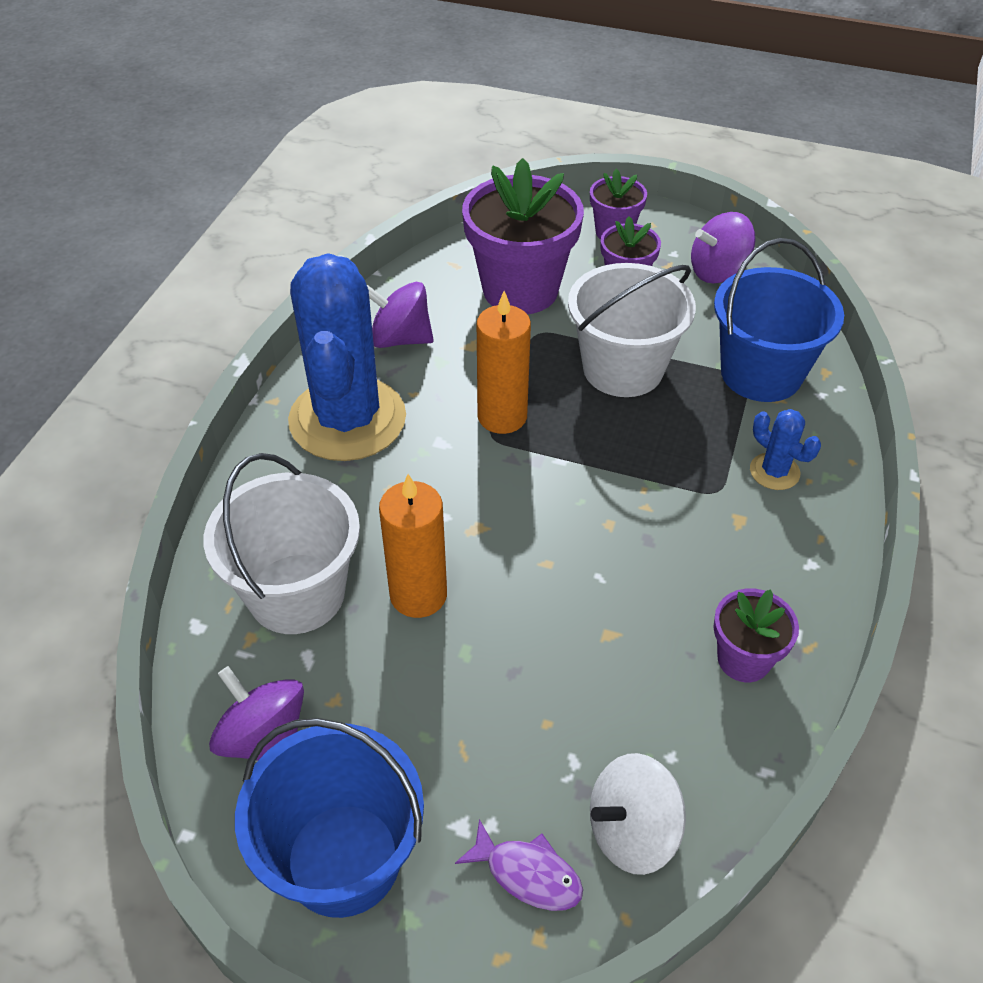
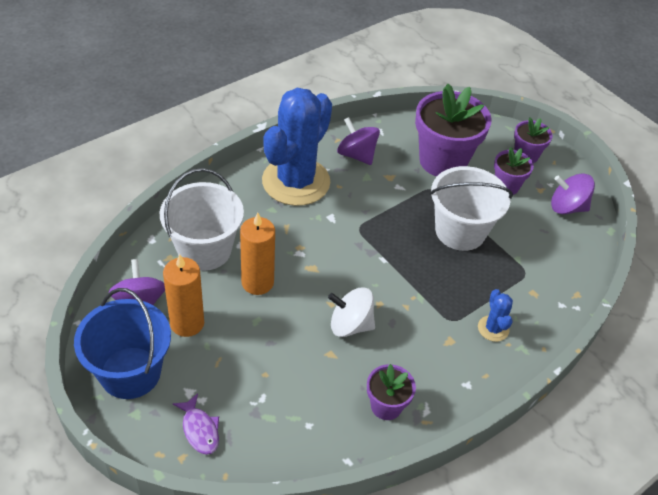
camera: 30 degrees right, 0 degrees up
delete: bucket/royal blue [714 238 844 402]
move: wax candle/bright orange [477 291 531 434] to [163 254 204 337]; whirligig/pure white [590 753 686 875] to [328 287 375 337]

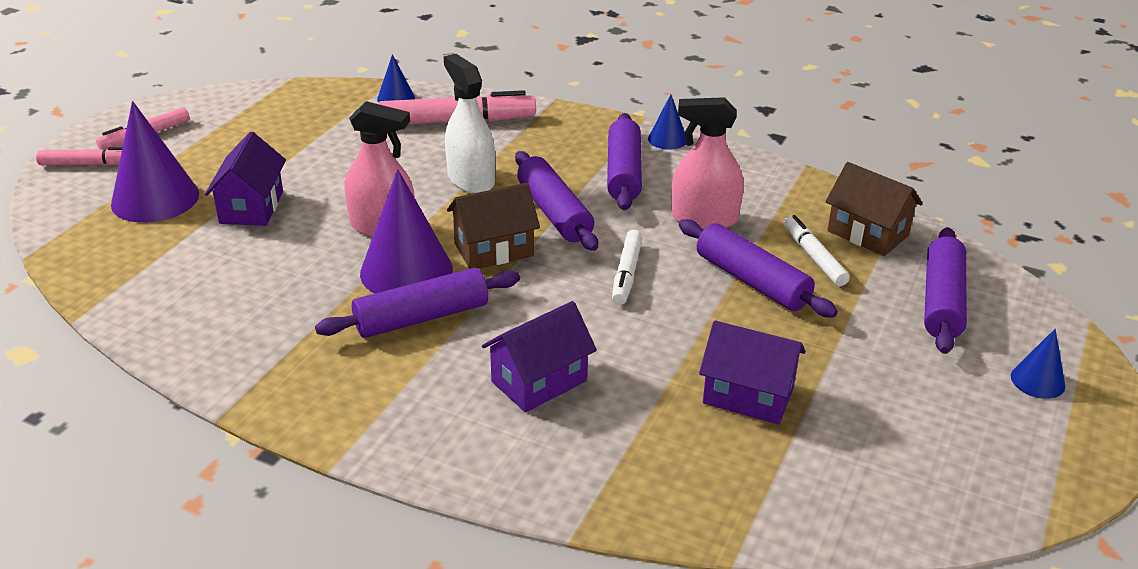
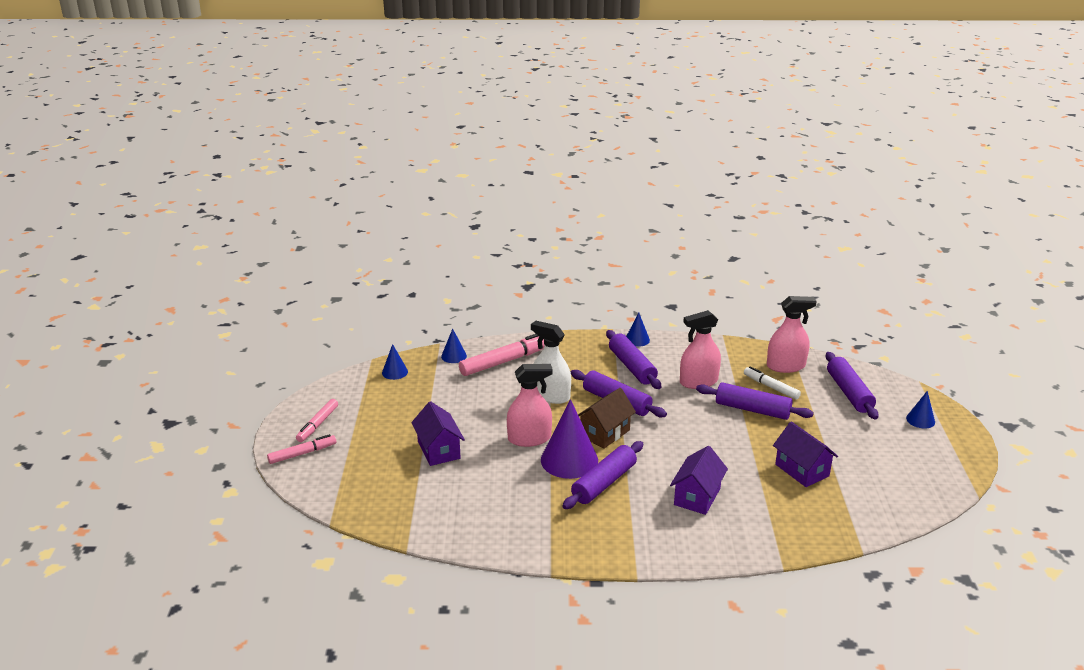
camera: 25 degrees left, 5 degrees down
delete: cone shape/purple [111 101 199 223]; felt pen/pure white [612 230 643 305]
insert: cone shape/royal blue [382 344 408 380]
replace: house/brown [826 162 923 256] to spray bottle/pink [767 296 817 373]
rotate: house/purple [699 320 806 424] = [773 422 838 487] 60 degrees clockwise

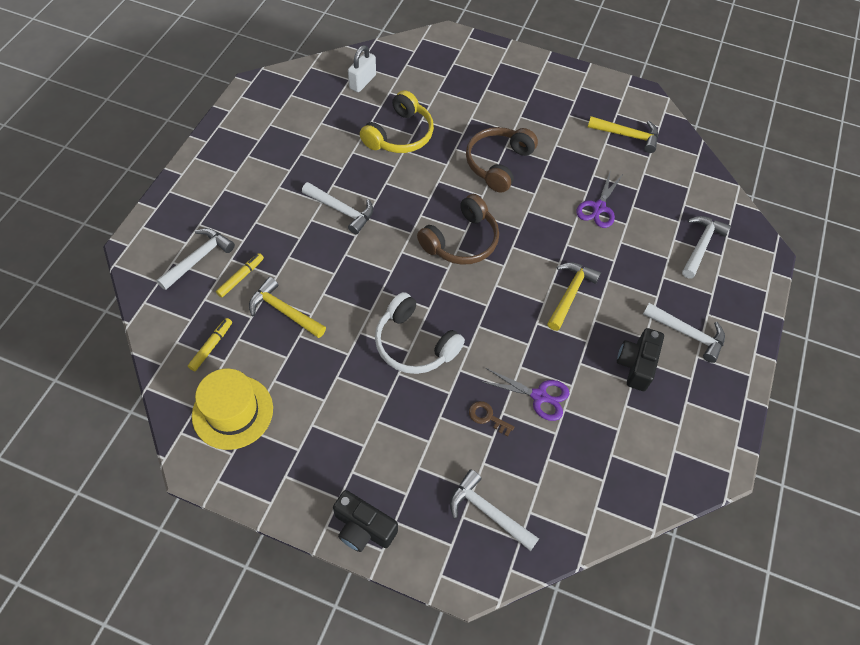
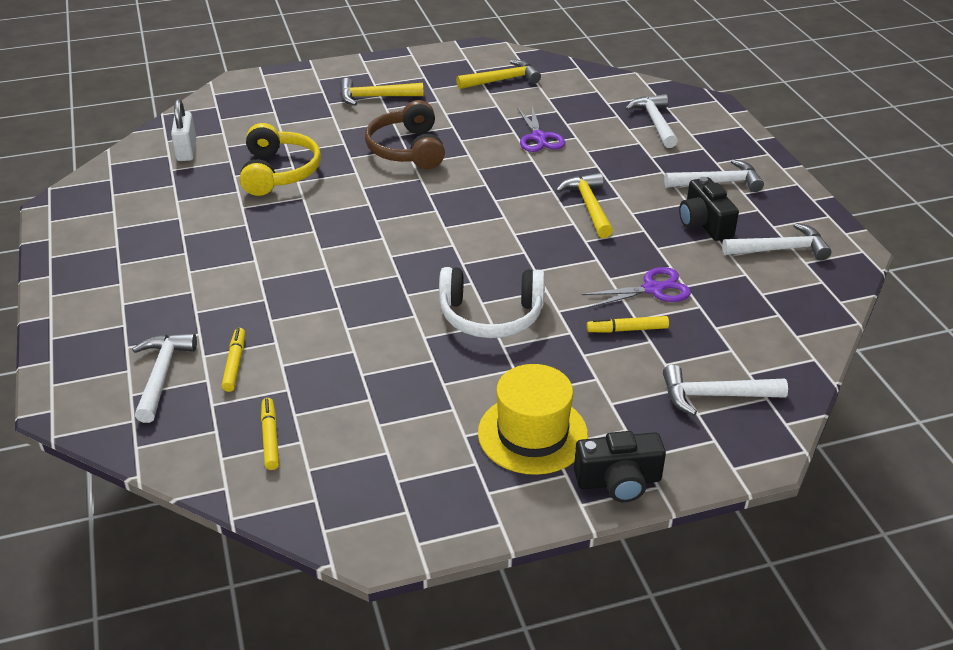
camera: 35 degrees left, 20 degrees down
delete: over-ear headphones/brown [417 194 499 265]
move: top hat/golden [192 369 273 450] to [478 364 588 475]; claw hammer/golden [249 277 326 338] to [340 78 424 106]; claw hammer/pure white [302 182 373 234] to [722 223 831 260]
replace: door key/brown [469 401 514 436] to felt pen/golden [587 316 669 333]

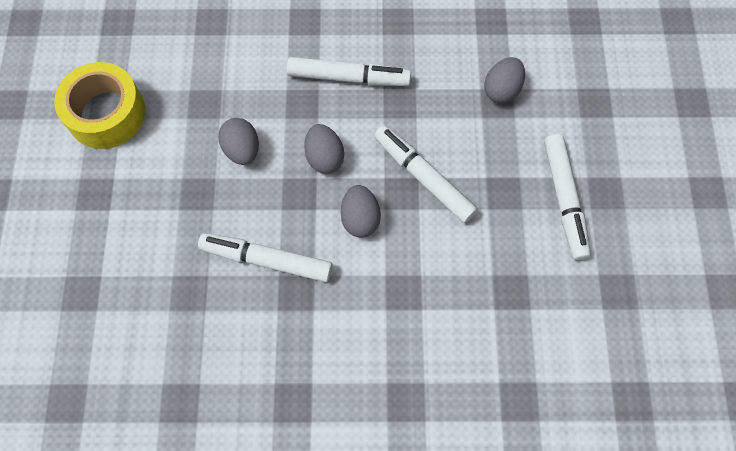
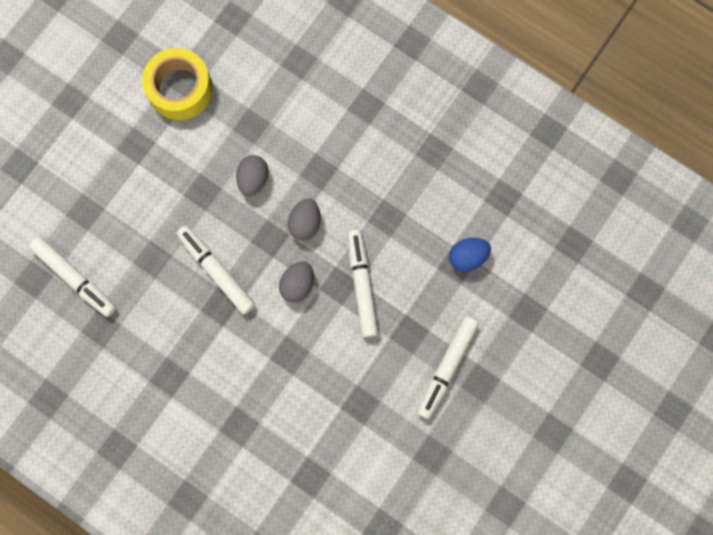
camera: 35 degrees right, 10 degrees up
move: felt pen/pure white [287 57 411 86] to [29 237 116 317]
recolor: egg/ash-grey [484 57 525 104] to egg/royal blue [449 238 491 272]

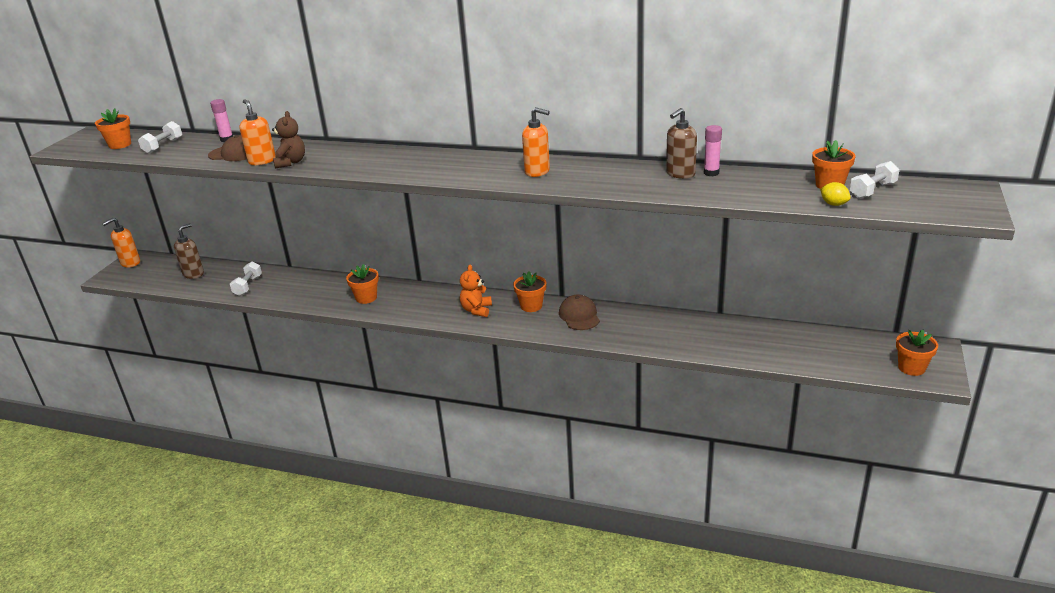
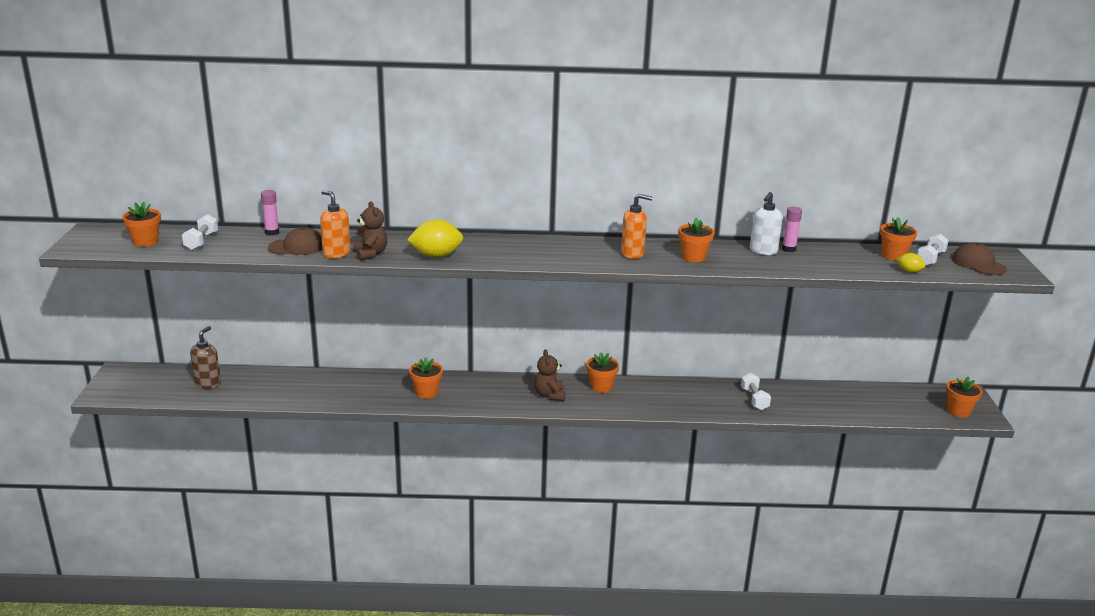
camera: 20 degrees left, 5 degrees down
delete: soap dispenser/bright orange [102 218 140 267]
insert: citrus fruit/golden [407 219 463 258]; potted plant/bright orange [678 217 714 262]
move: free weight/pure white [230 261 262 296] to [741 373 771 410]; baseball cap/brown [559 294 600 330] to [952 243 1007 275]
recolor: teddy/bright orange [460 265 492 317] to teddy/brown [535 349 566 401]; soap dispenser/brown [666 108 697 179] to soap dispenser/pure white [750 192 783 255]

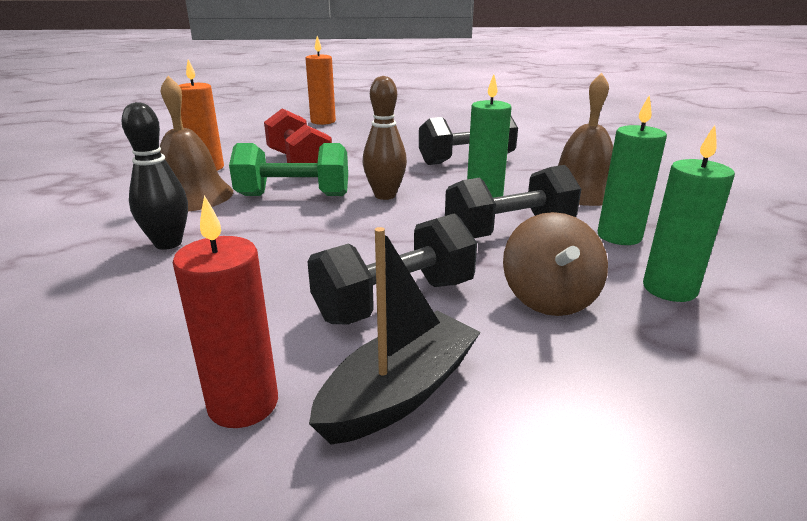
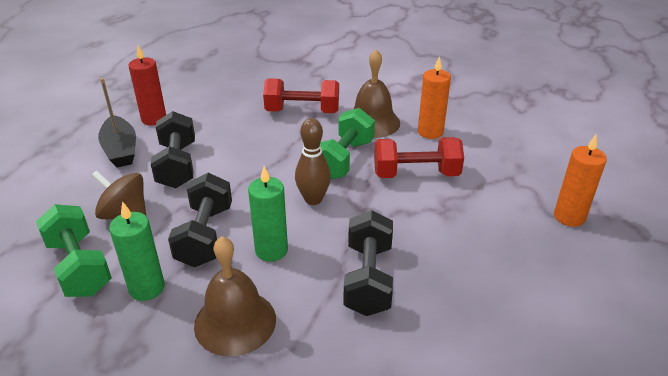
camera: 115 degrees right, 10 degrees up
replace: bowling pin/jet-black [121 102 188 250] to free weight/crimson [263 78 339 113]; wax candle/leaf-green [643 125 735 302] to free weight/leaf-green [36 204 112 297]

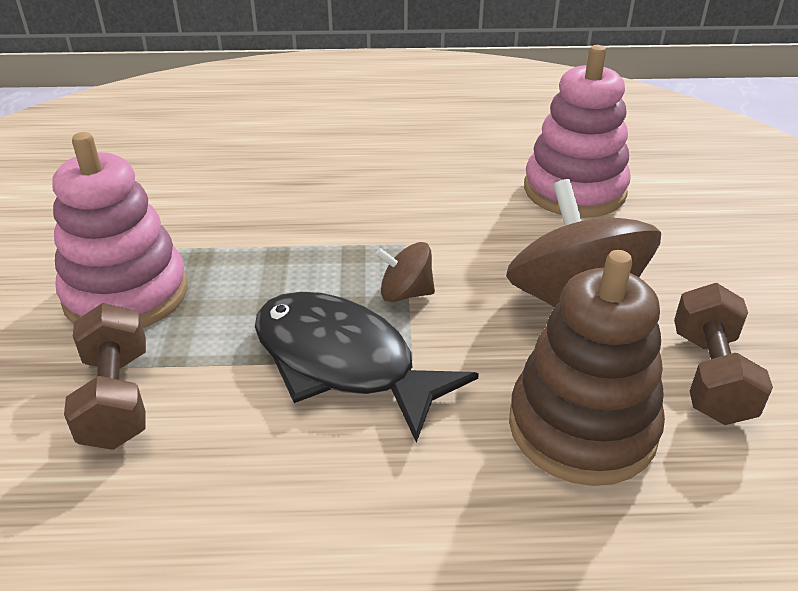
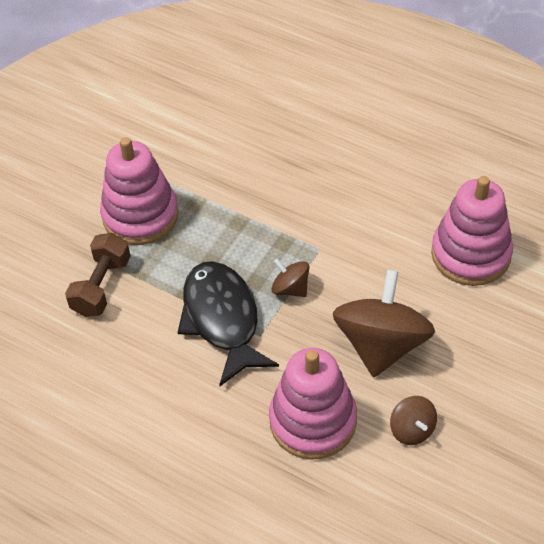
camera: 35 degrees right, 15 degrees up
replace: free weight/brown [674 283 773 425] to whirligig/brown [390 396 437 445]
recolor: stacking rings/brown [509 250 665 486] to stacking rings/pink [269 348 357 460]

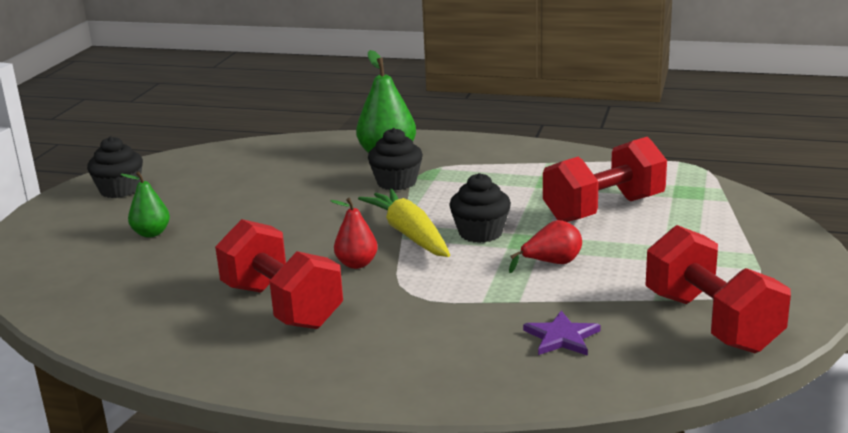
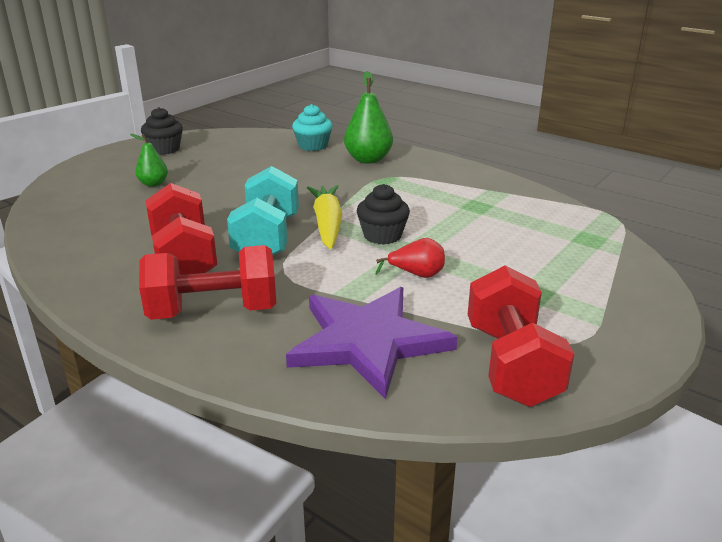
camera: 20 degrees right, 5 degrees up
delete: muffin/jet-black [368 128 423 191]
insert: muffin/aqua [292 104 333 151]
move: free weight/crimson [543 137 667 222] to [139 245 276 320]
replace: pear fruit/crimson [330 198 378 269] to free weight/aqua [227 166 299 256]
resize: five-pointed star/purple [523 311 601 356] = [286 287 457 399] x2.35

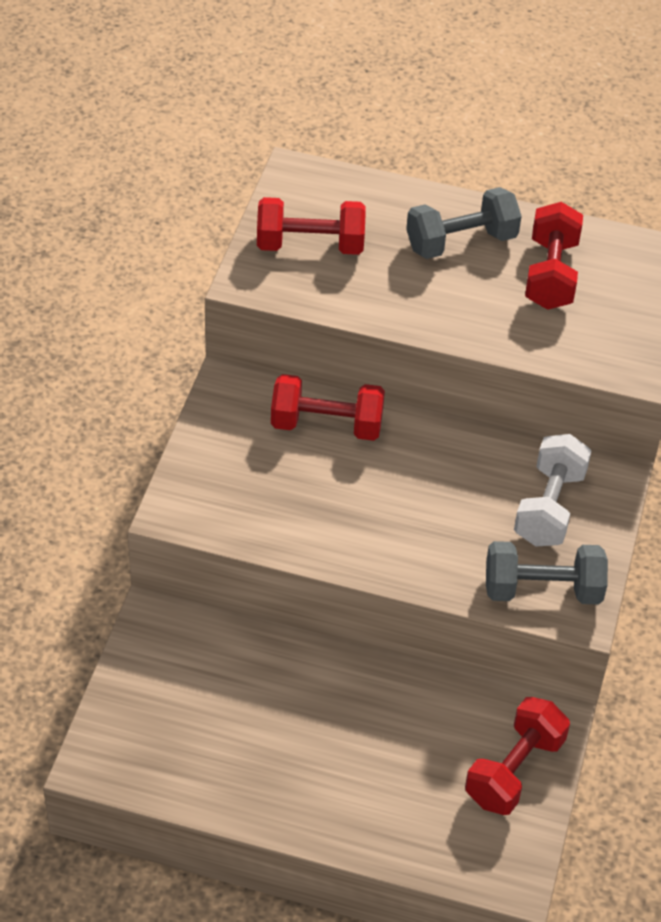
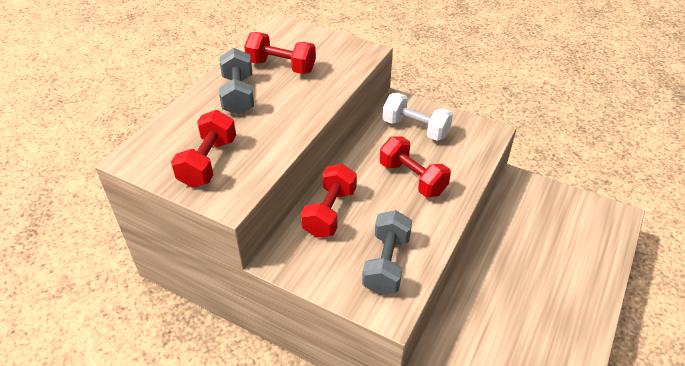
camera: 75 degrees left, 5 degrees down
move: free weight/crimson [465 697 570 815] to [380 136 451 198]; free weight/ash-grey [486 541 608 605] to [362 210 412 295]

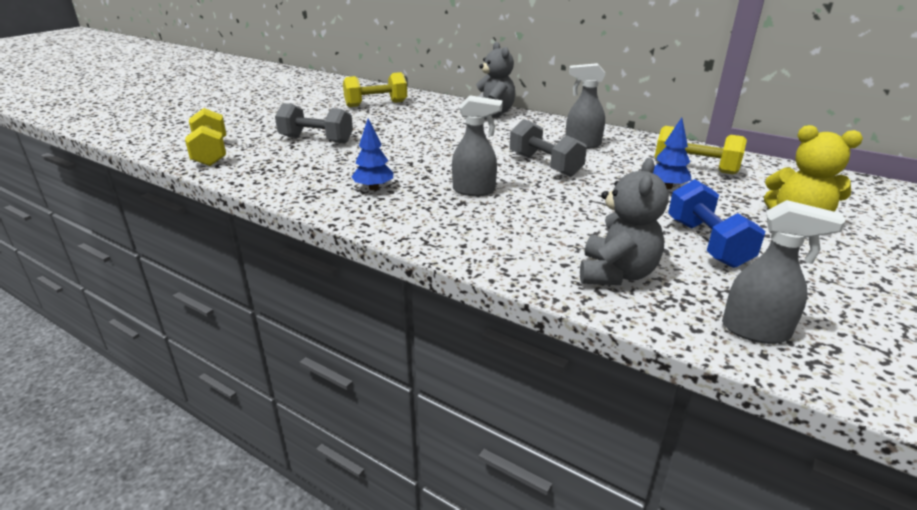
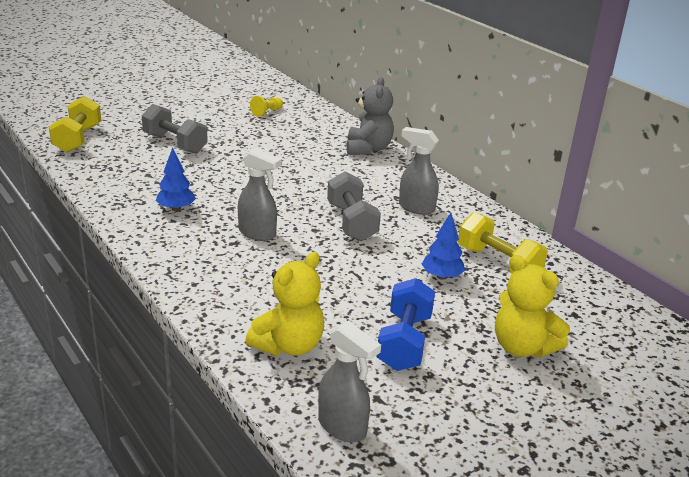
camera: 20 degrees right, 0 degrees up
replace: free weight/golden [343 72 407 107] to pawn/golden [250 96 283 117]
recolor: teddy/ash-grey [580 158 669 285] to teddy/golden [245 252 324 356]

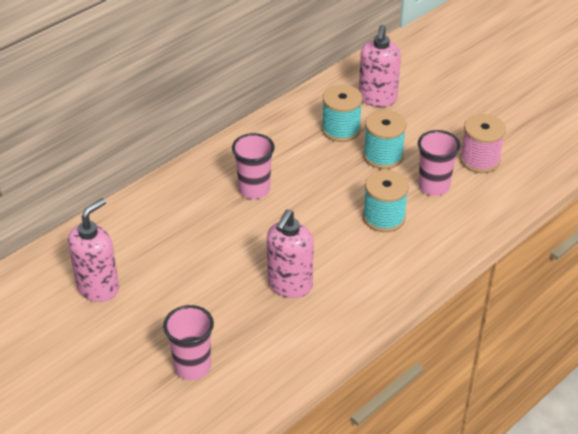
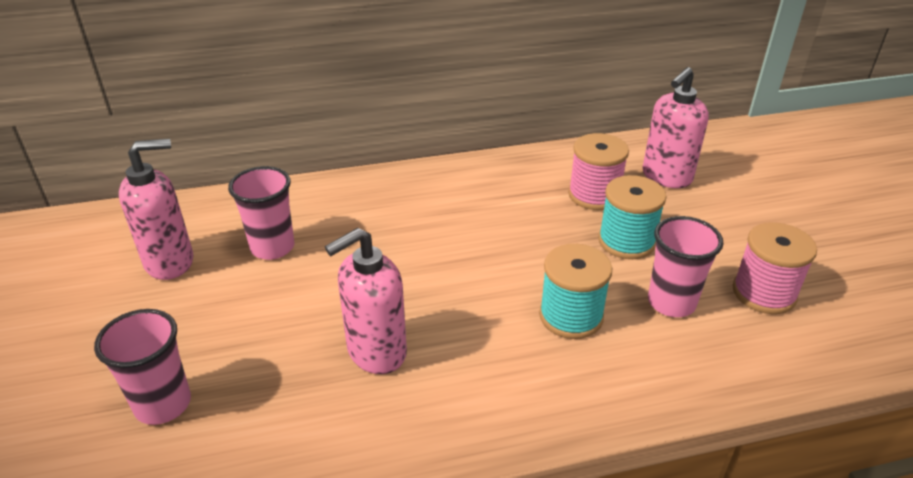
camera: 30 degrees right, 5 degrees down
move: beaker/pink [232 133 275 199] to [228 166 294 260]
recolor: spool/aqua [322 85 363 142] to spool/pink [568 133 629 210]

